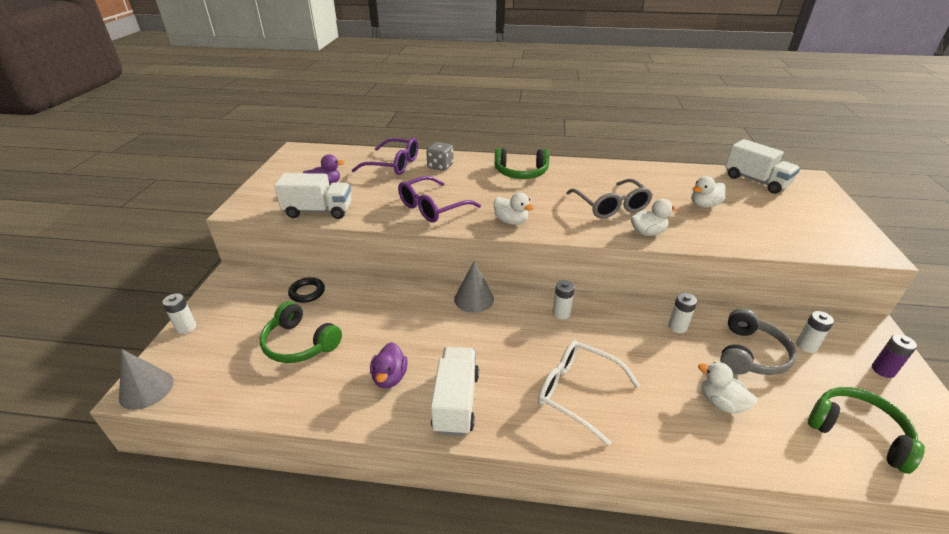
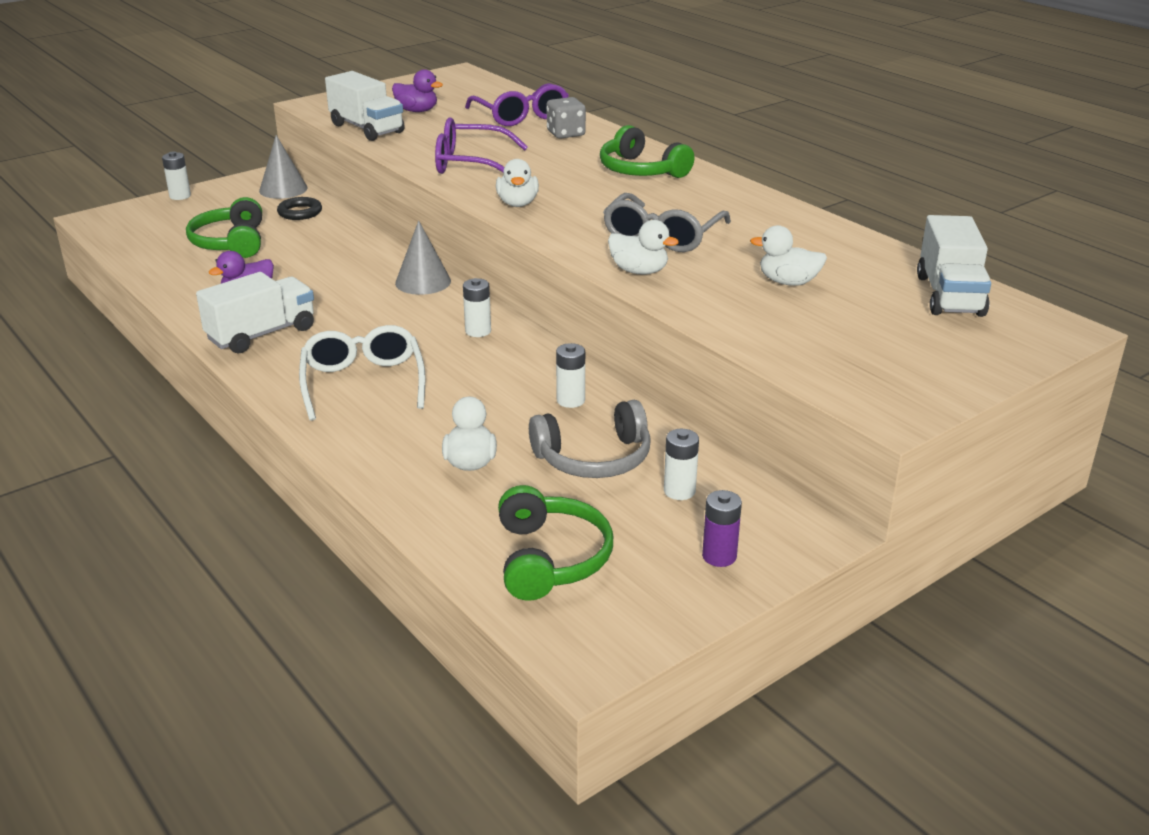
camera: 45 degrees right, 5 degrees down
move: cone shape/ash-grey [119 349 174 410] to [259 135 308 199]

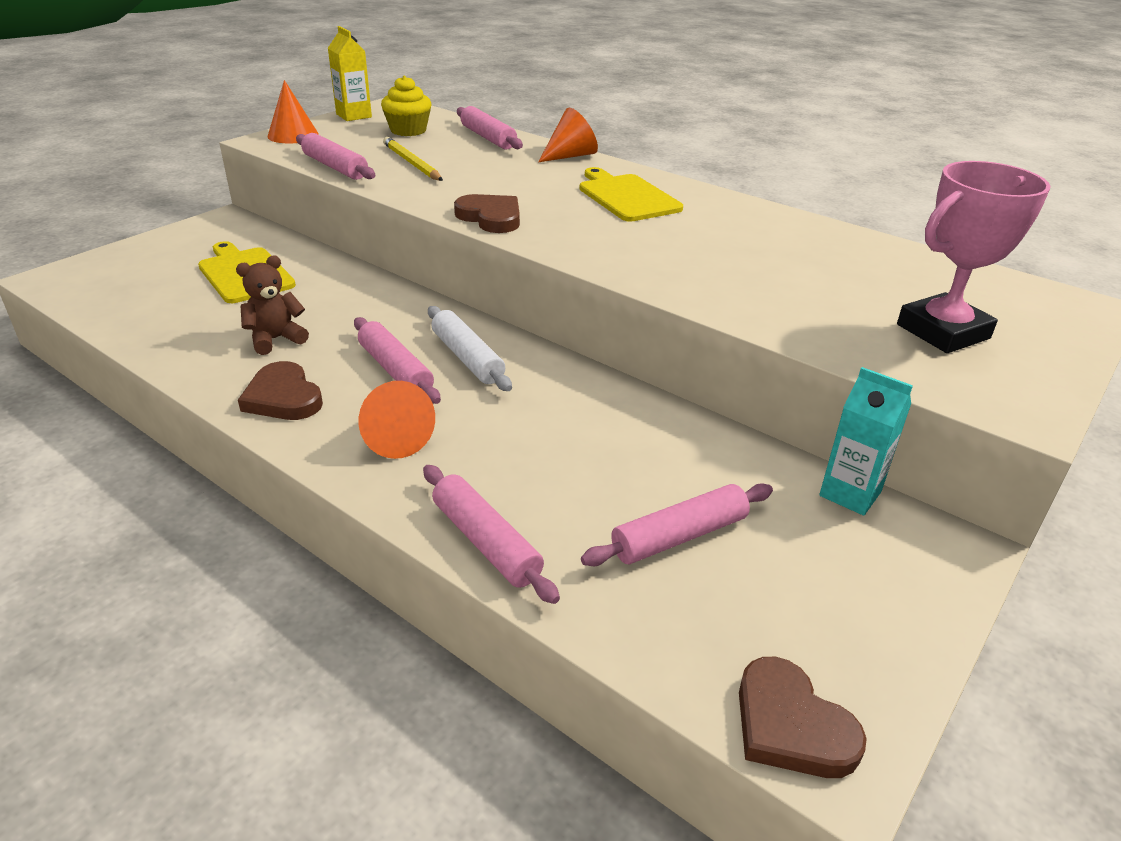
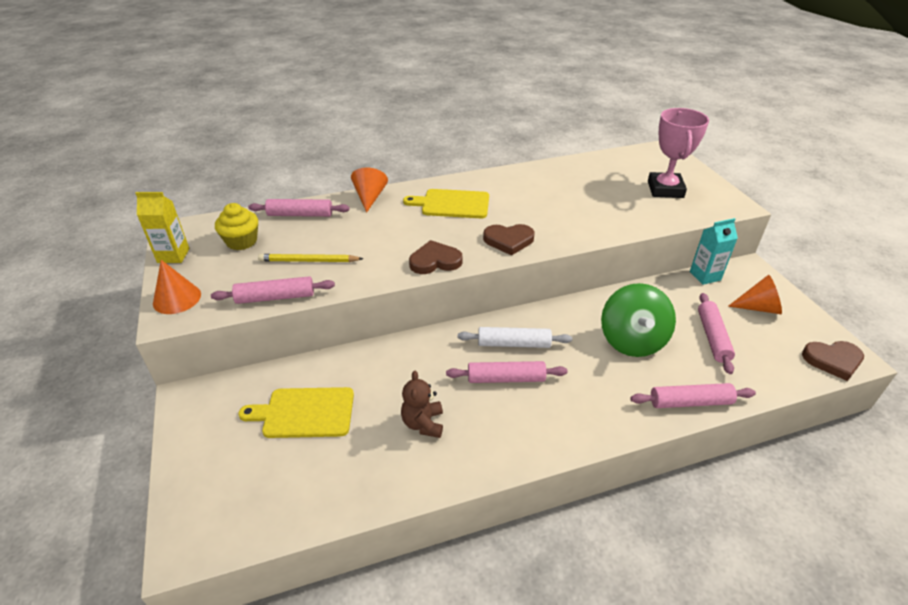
camera: 55 degrees left, 5 degrees up
insert: whirligig/leaf-green [601 283 676 357]
move: heart/brown [238 361 323 420] to [483 224 535 256]; cone shape/bright orange [358 381 435 459] to [728 275 782 314]

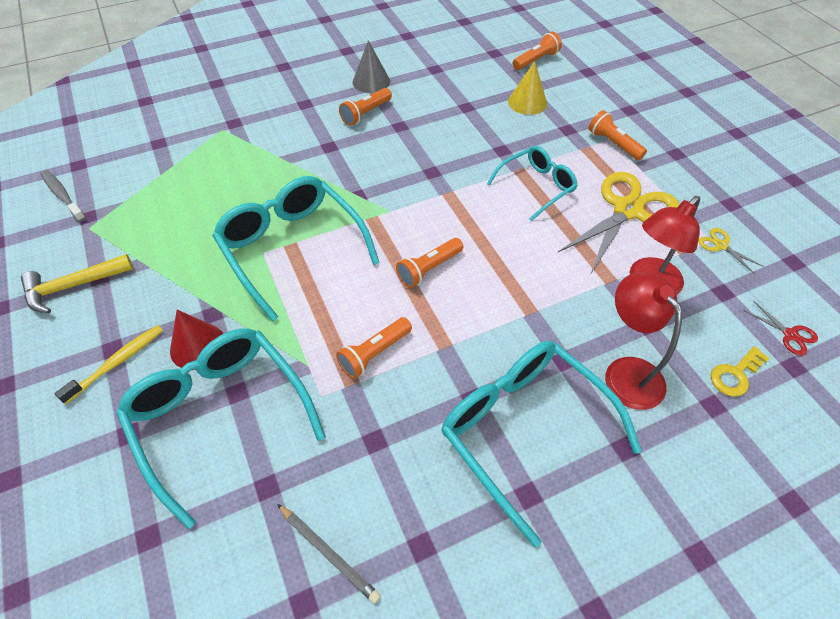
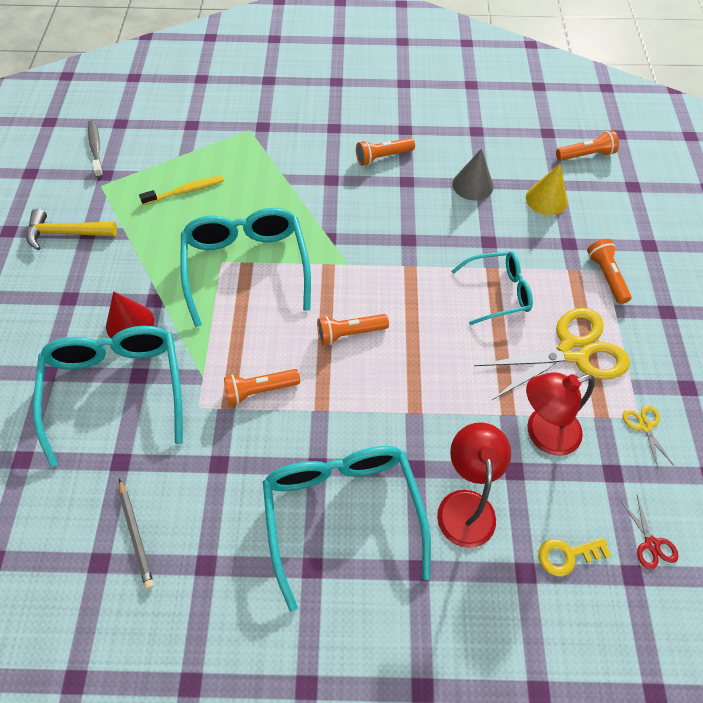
camera: 25 degrees right, 5 degrees up
move: tooth brush/golden [55 325 163 404] to [139 176 224 205]; cone shape/ash-grey [353 40 390 93] to [453 148 494 201]

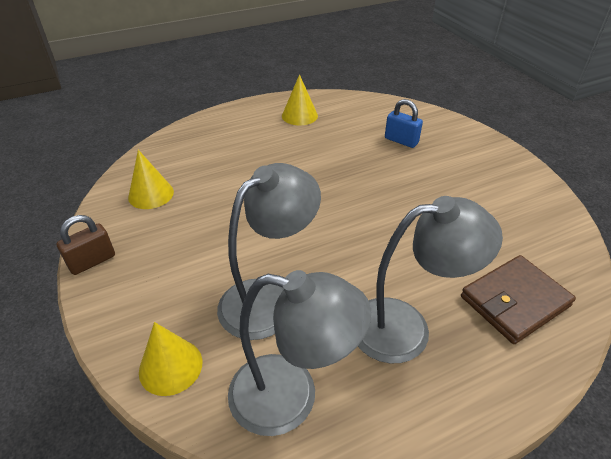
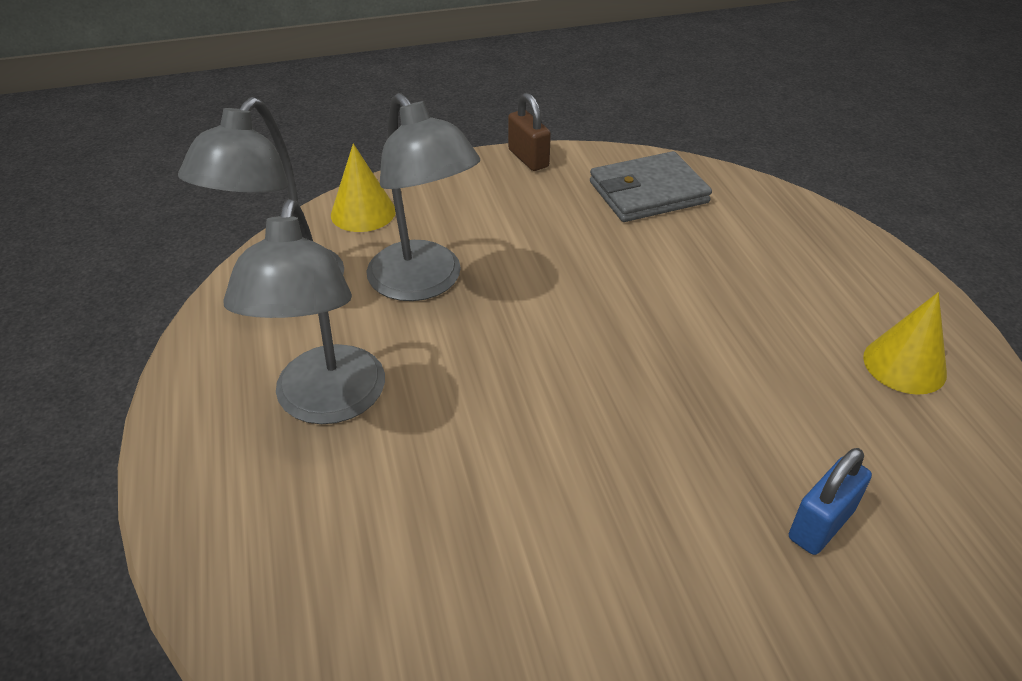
camera: 100 degrees right, 0 degrees up
delete: wallet/brown [461 255 576 344]
replace: cone shape/golden [128 150 174 209] to wallet/ash-grey [590 151 712 222]

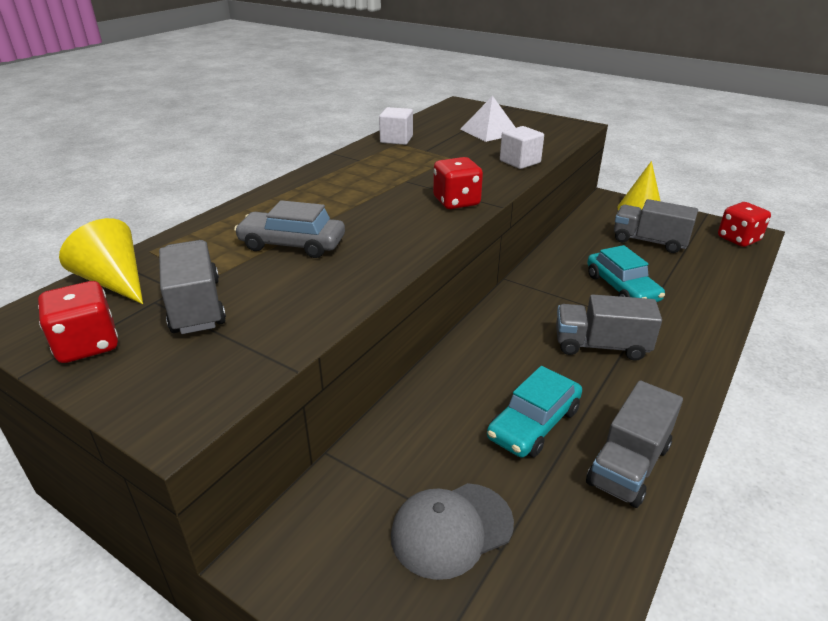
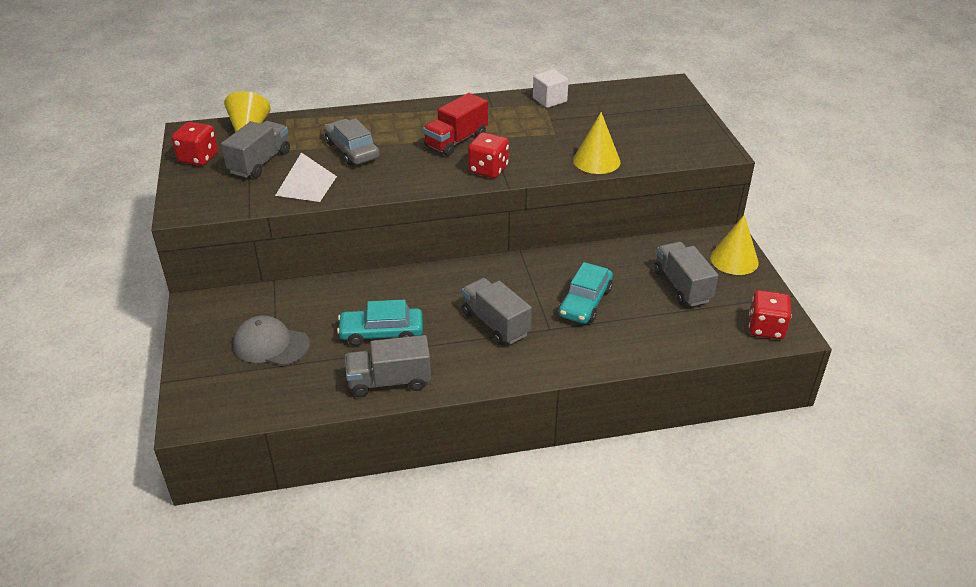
camera: 45 degrees right, 5 degrees up
insert: lorry/crimson [423 93 488 156]
move: pyramid shape/pure white [461 96 516 142] to [275 152 337 202]
replace: block/pure white [500 126 544 169] to cone shape/golden [573 112 621 174]

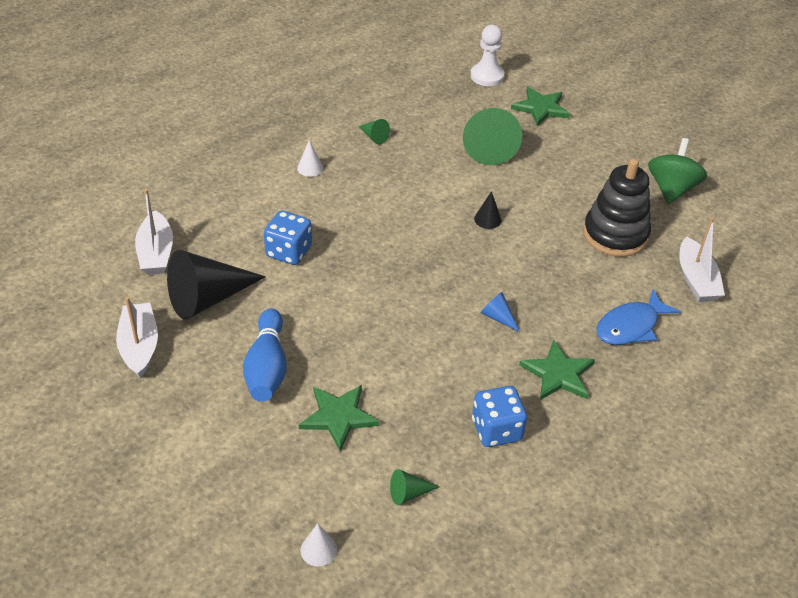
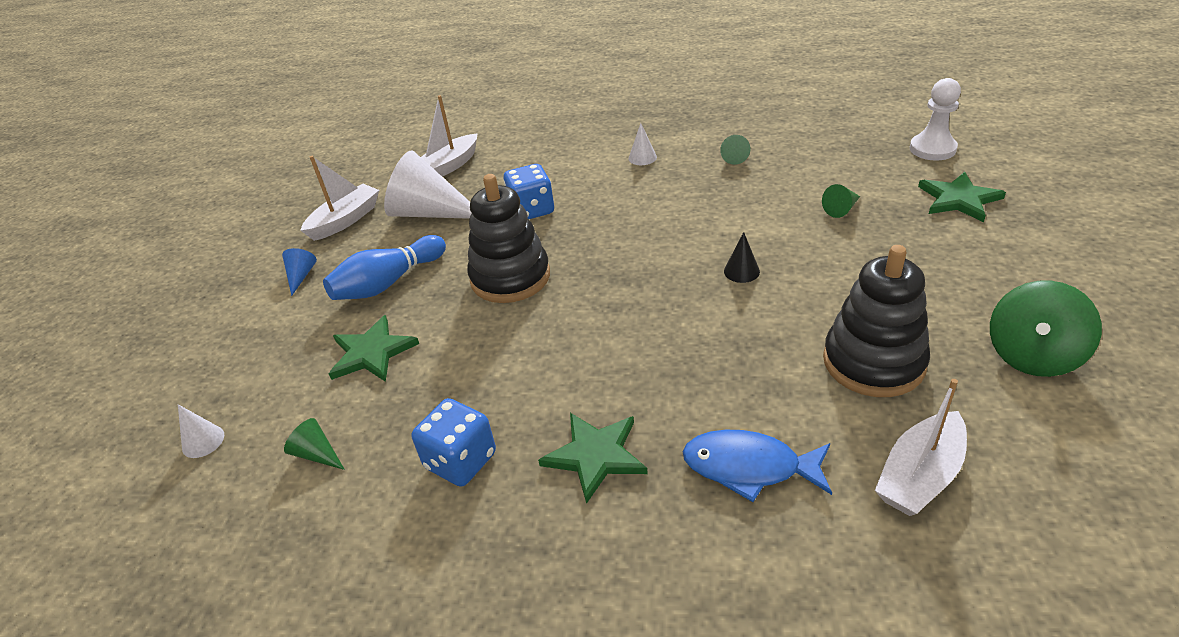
camera: 55 degrees right, 5 degrees down
insert: stacking rings/jet-black [467 174 550 303]
move: cone shape/royal blue [481 292 520 332] to [282 248 317 296]
recolor: cone shape/jet-black [167 250 266 320] to cone shape/pure white [384 150 472 219]
rotate: whirligig/leaf-green [648 138 707 204] = [990 280 1102 377] 150 degrees clockwise
resize: cone shape/leaf-green [463 108 522 165] = [822 184 860 218] x0.44

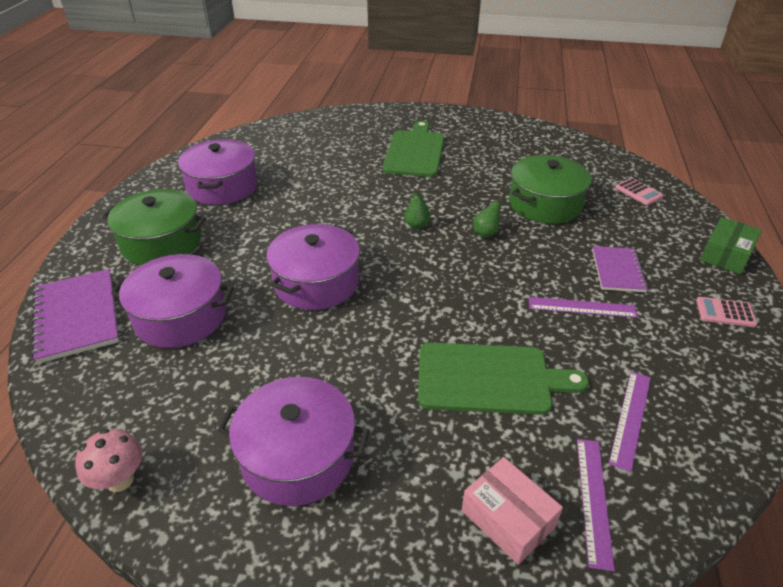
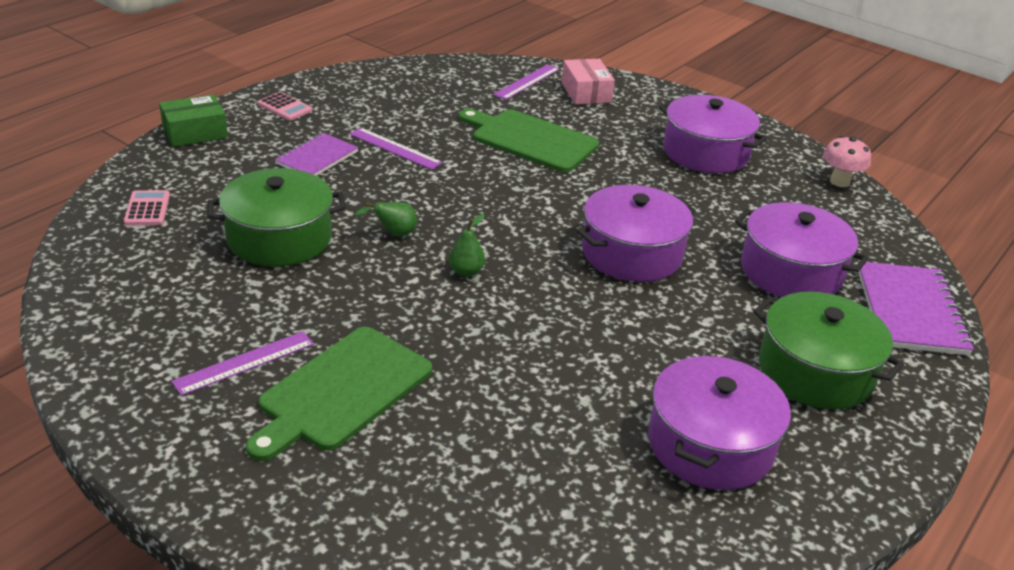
camera: 155 degrees left, 5 degrees down
move: measuring stick/purple [609 371 651 472] to [171 331 314 396]

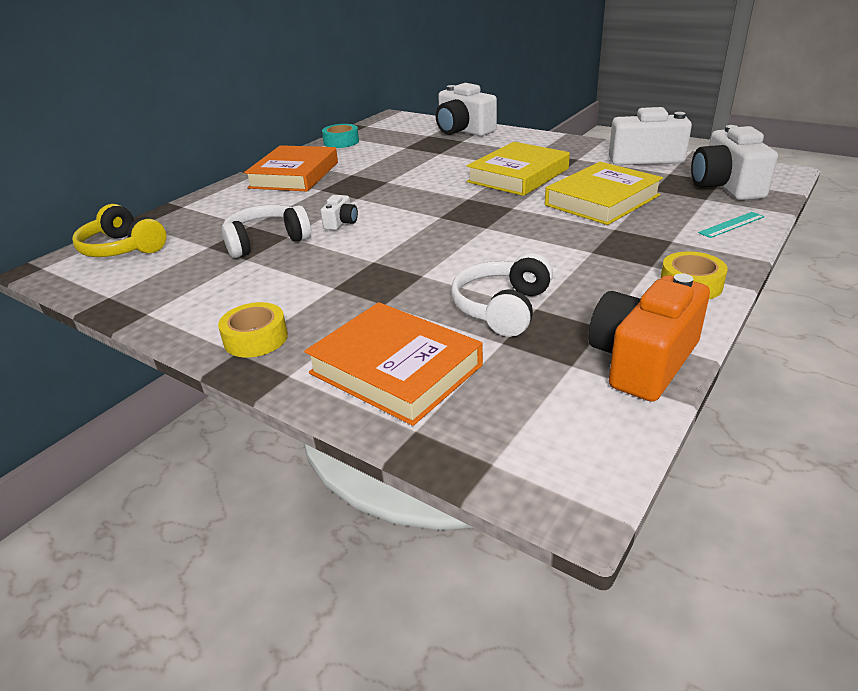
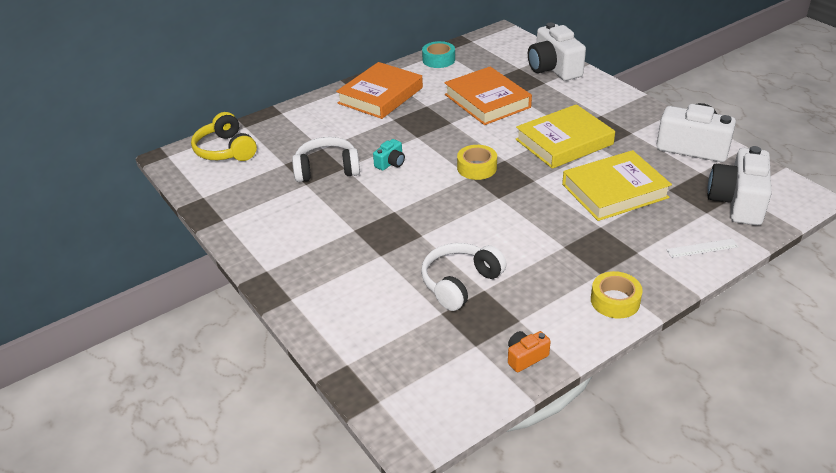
camera: 20 degrees right, 5 degrees up
move: roll of tape/golden [218 302 288 357] to [457 145 497 180]; hardcover/bright orange [304 302 483 426] to [445 67 532 125]
recolor: photo camera/pure white [321 195 358 230] to photo camera/aqua [373 139 405 170]; measuring stick/aqua [698 212 764 238] to measuring stick/pure white [666 239 739 258]
resize: photo camera/bright orange [588 273 710 402] = [508 331 551 372] x0.47

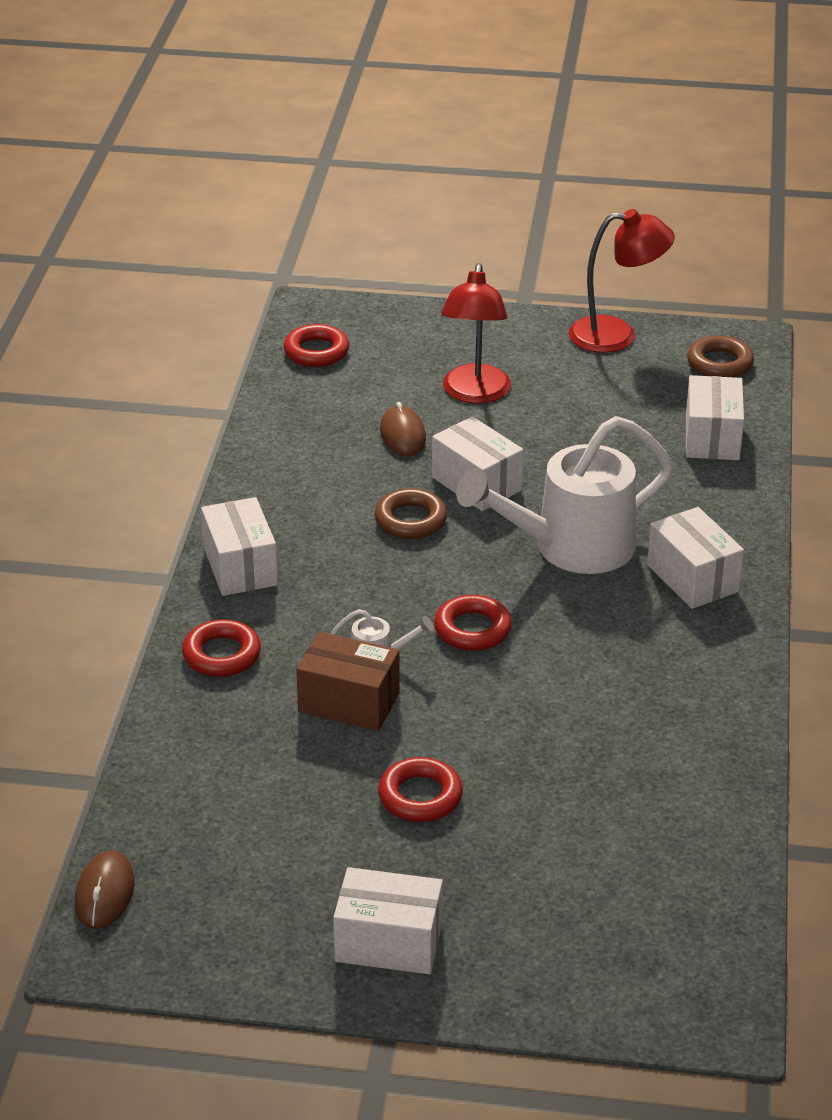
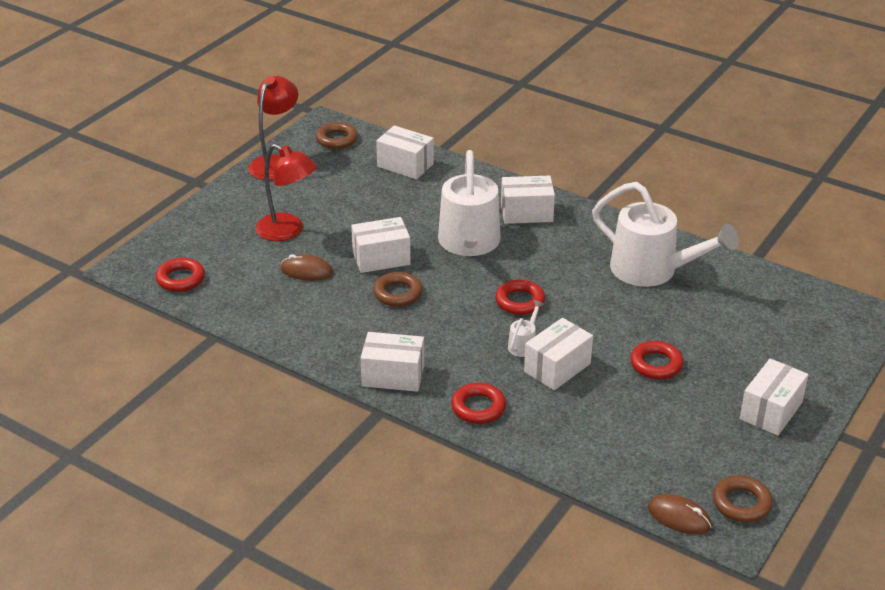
camera: 65 degrees left, 0 degrees up
insert: sprinkling can/pure white [592 182 739 287]; hoop/brown [713 475 773 523]
recolor: box/brown [296 631 400 731] to box/pure white [524 318 593 390]

